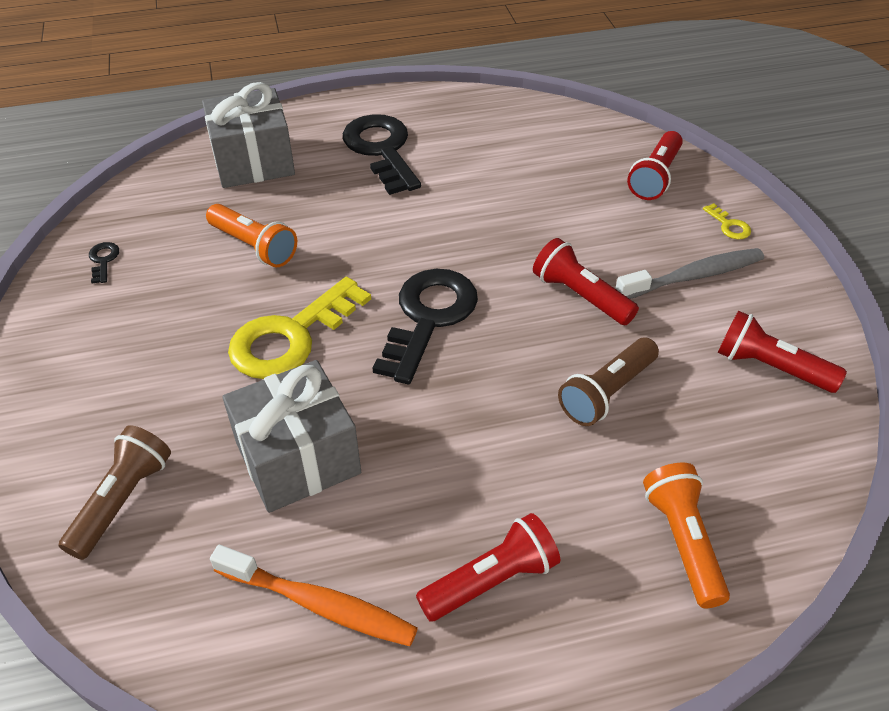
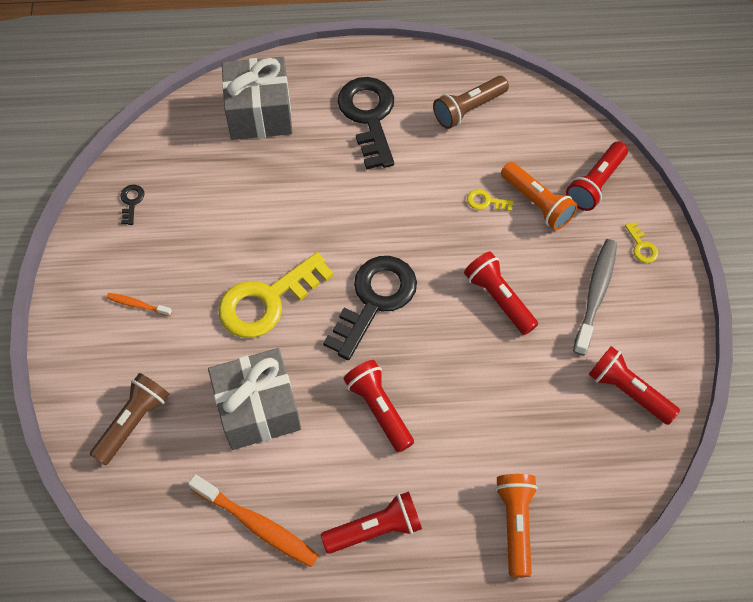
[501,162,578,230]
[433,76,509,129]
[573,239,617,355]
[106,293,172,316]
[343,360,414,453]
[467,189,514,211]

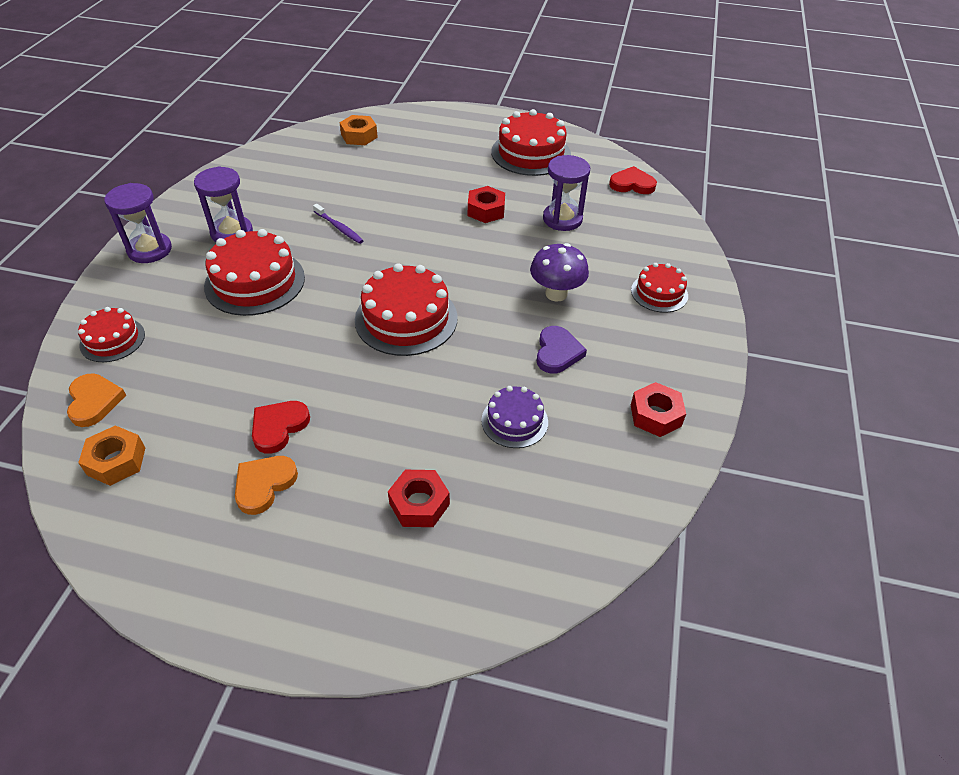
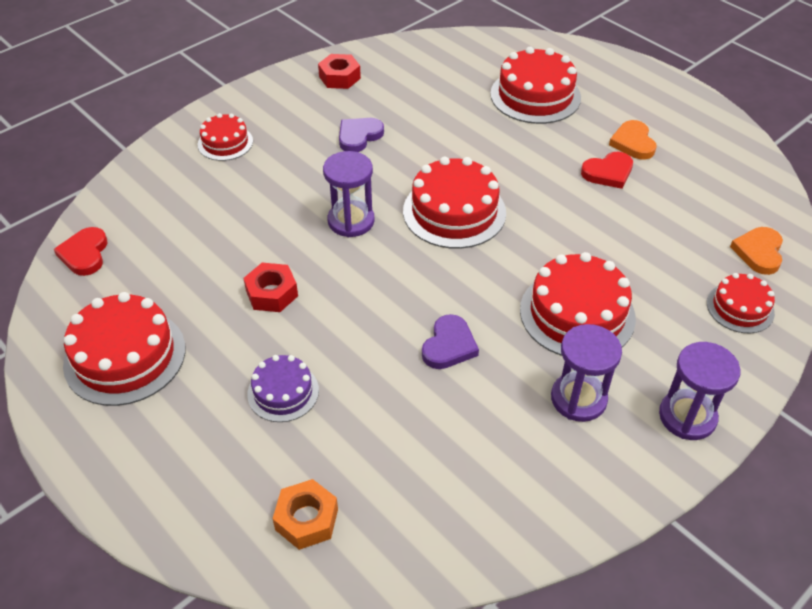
[78,425,145,486] (first image)
[609,120,657,160]
[422,314,479,369]
[490,47,581,124]
[247,355,319,422]
[530,243,589,302] (first image)
[323,151,375,237]
[54,227,107,276]

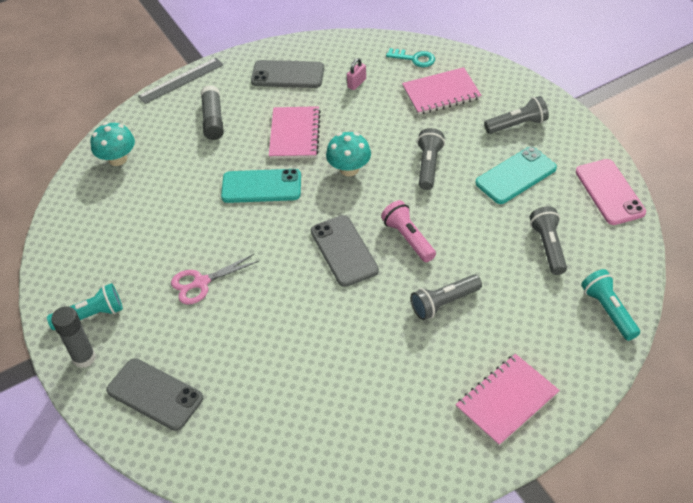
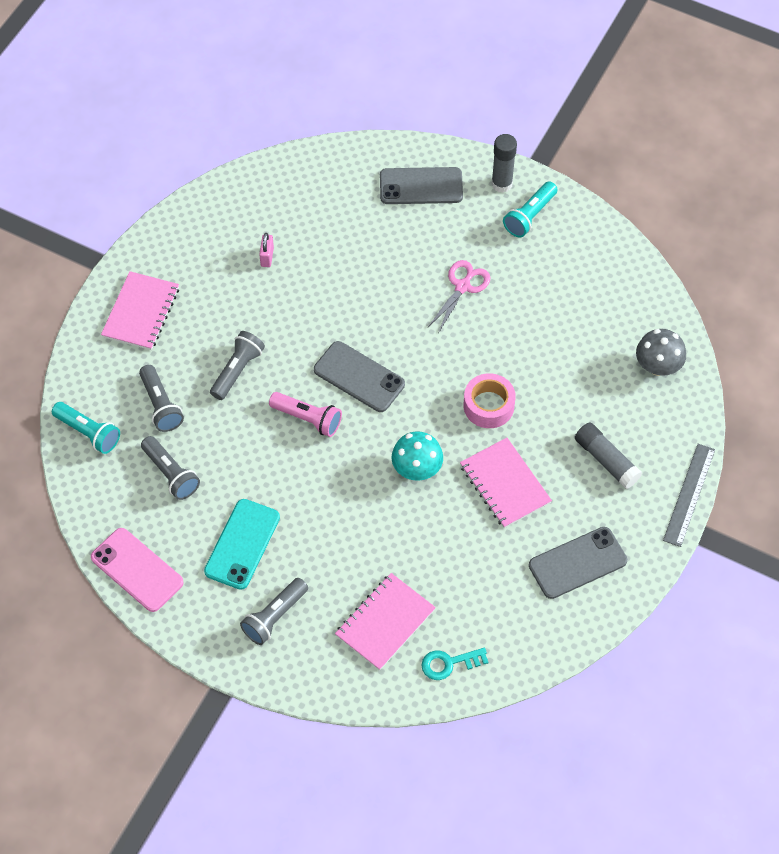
[636,329,686,376]
[464,373,516,428]
[259,233,274,267]
[139,365,184,432]

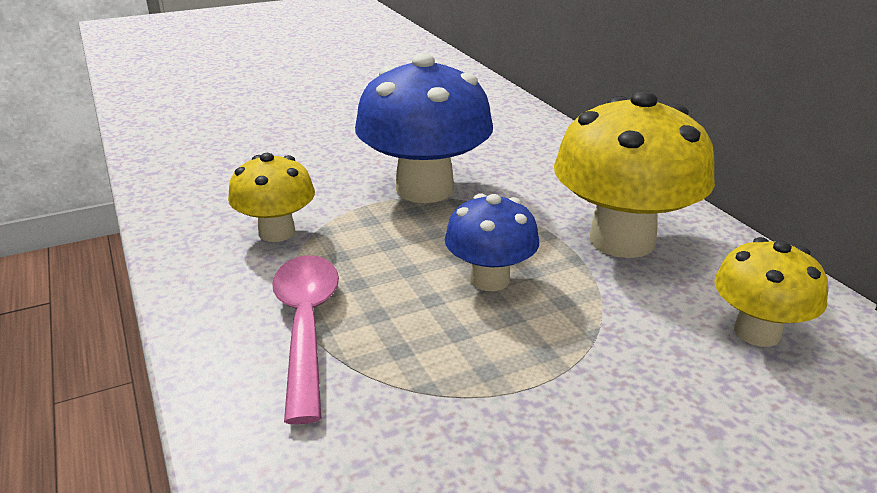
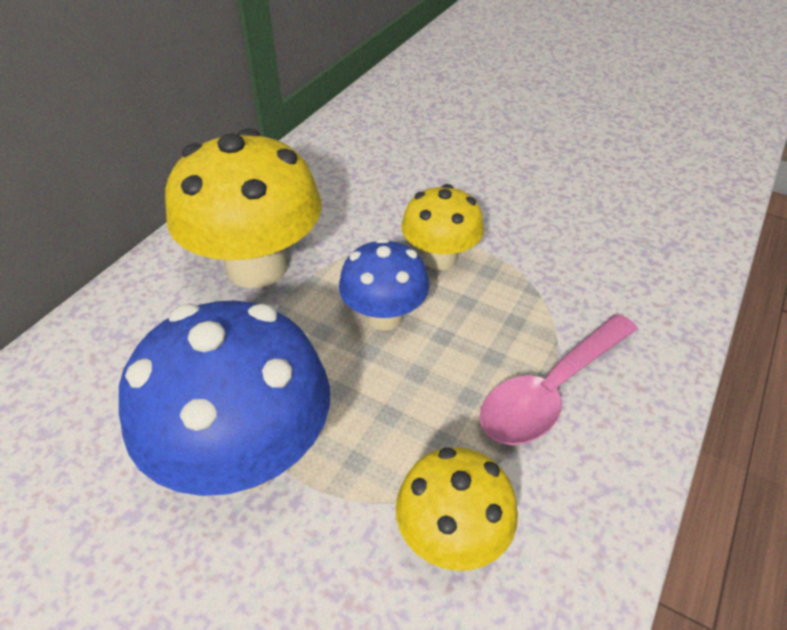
[402,184,484,270]

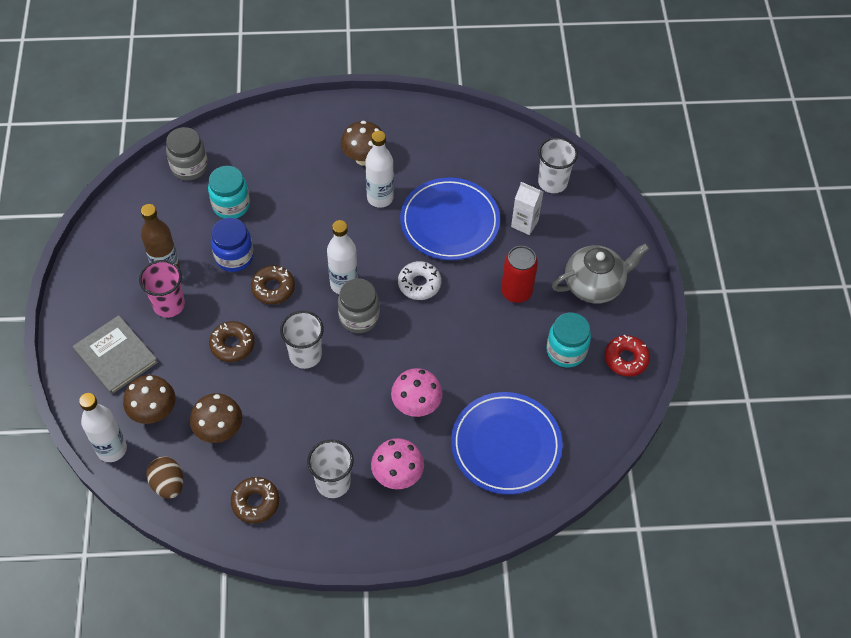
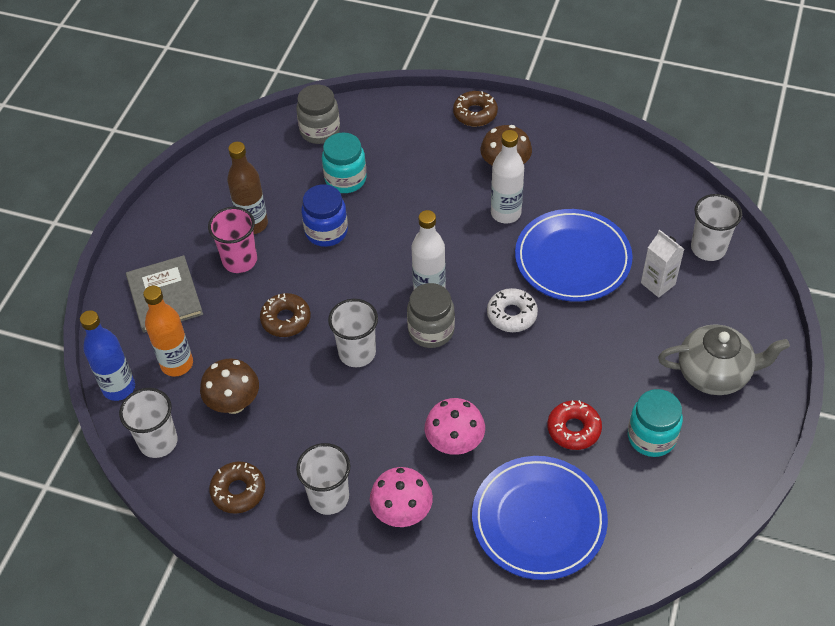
[80,310,135,401]
[143,286,193,377]
[119,388,178,458]
[453,91,498,126]
[501,246,538,303] (first image)
[547,400,602,450]

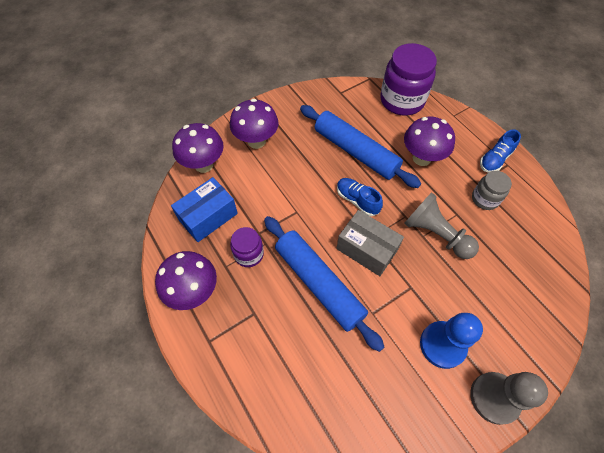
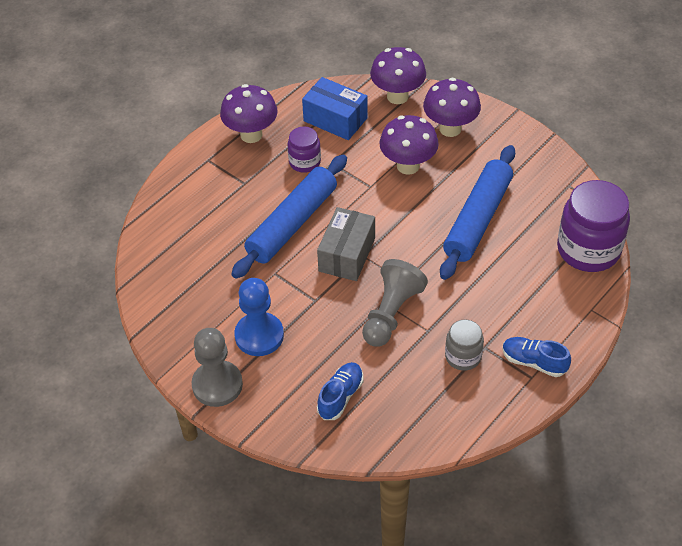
[317,362,363,420]
[379,115,439,175]

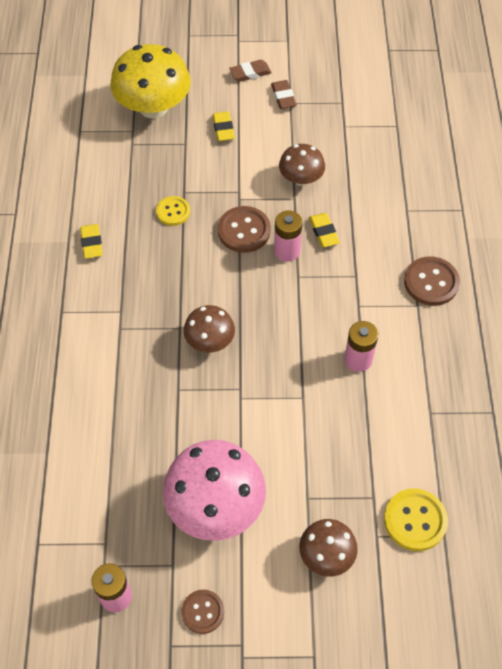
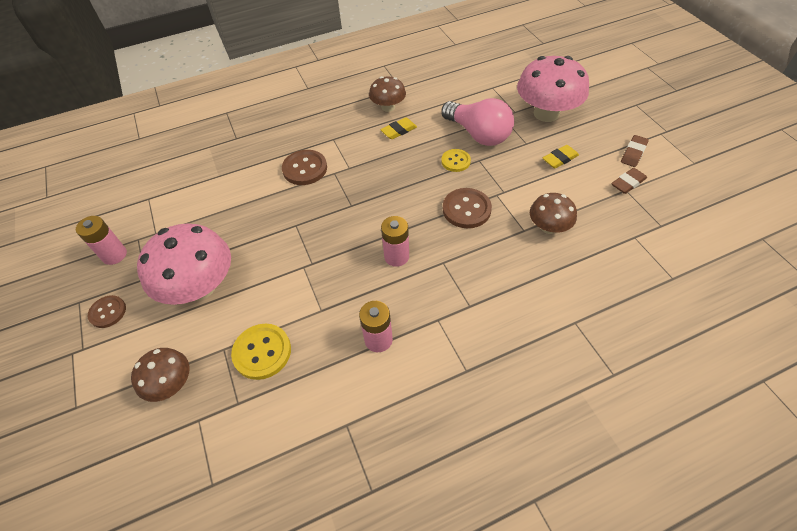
[517,56,589,122]
[369,76,406,112]
[621,135,649,167]
[381,216,409,267]
[309,213,340,247] (first image)
[231,324,291,380]
[282,150,327,185]
[441,98,514,146]

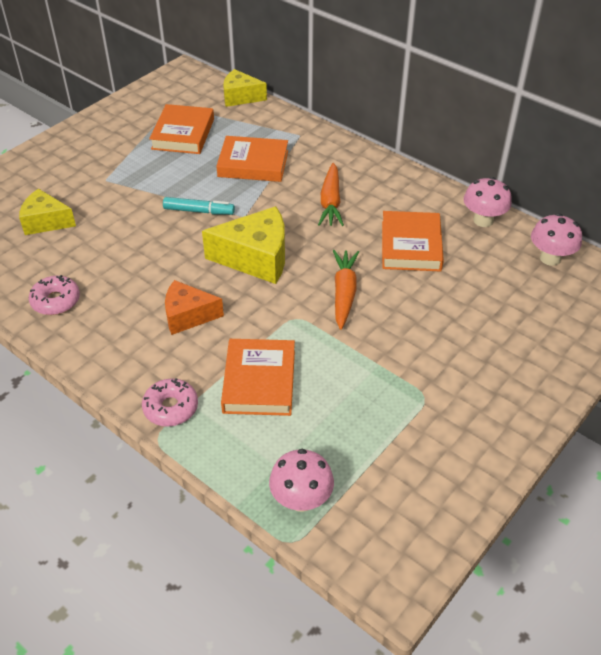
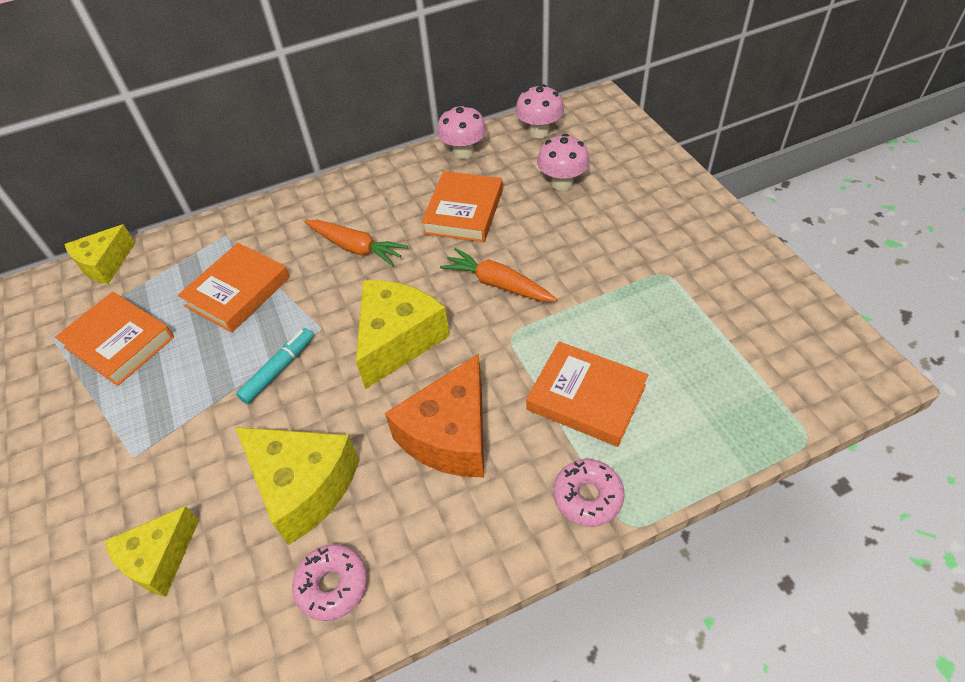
[385,354,484,477]
[537,134,590,190]
[421,171,503,242]
[235,427,359,545]

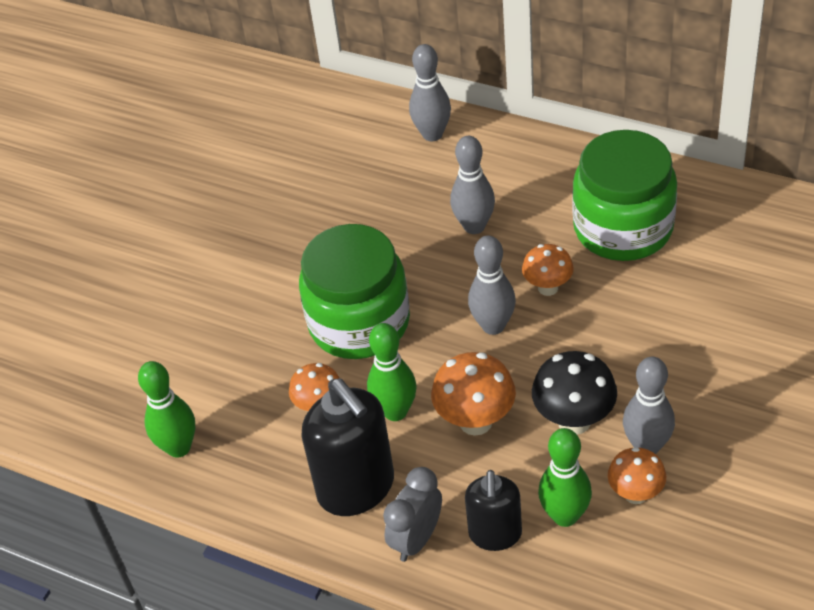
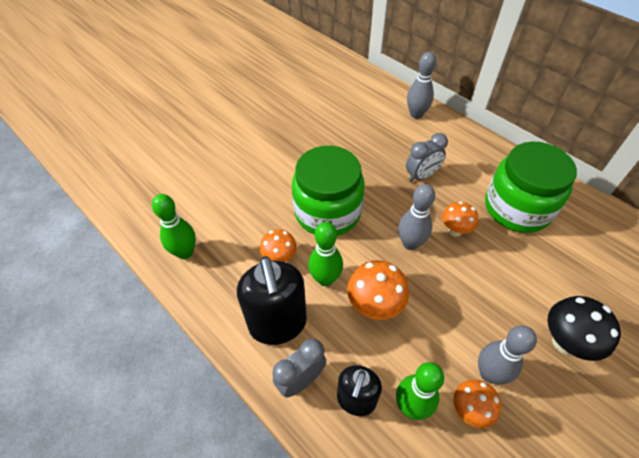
[406,133,448,182]
[548,296,621,361]

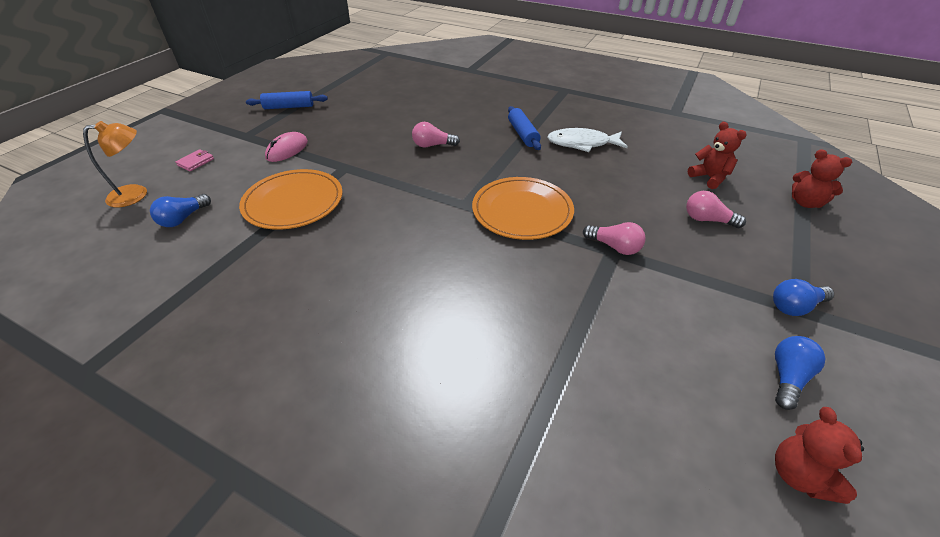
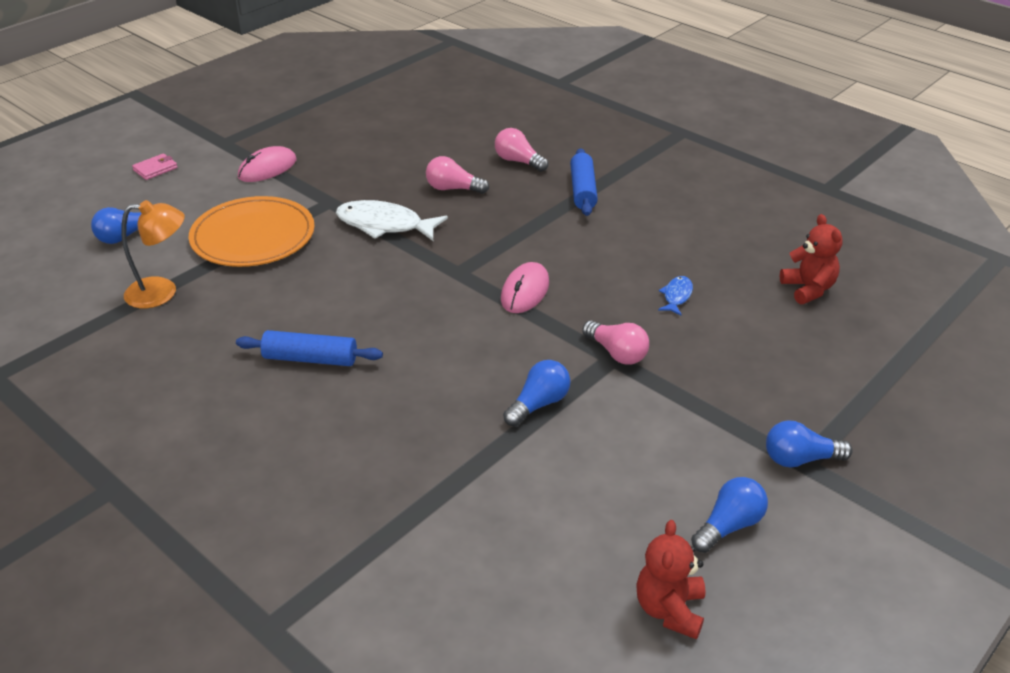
[121,200,185,308]
[236,330,383,366]
[501,262,549,313]
[336,200,448,241]
[495,128,548,172]
[792,150,852,208] (first image)
[503,360,570,426]
[658,276,693,316]

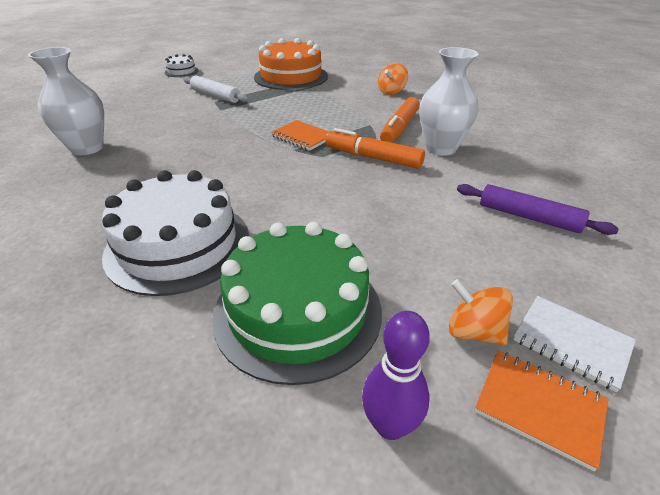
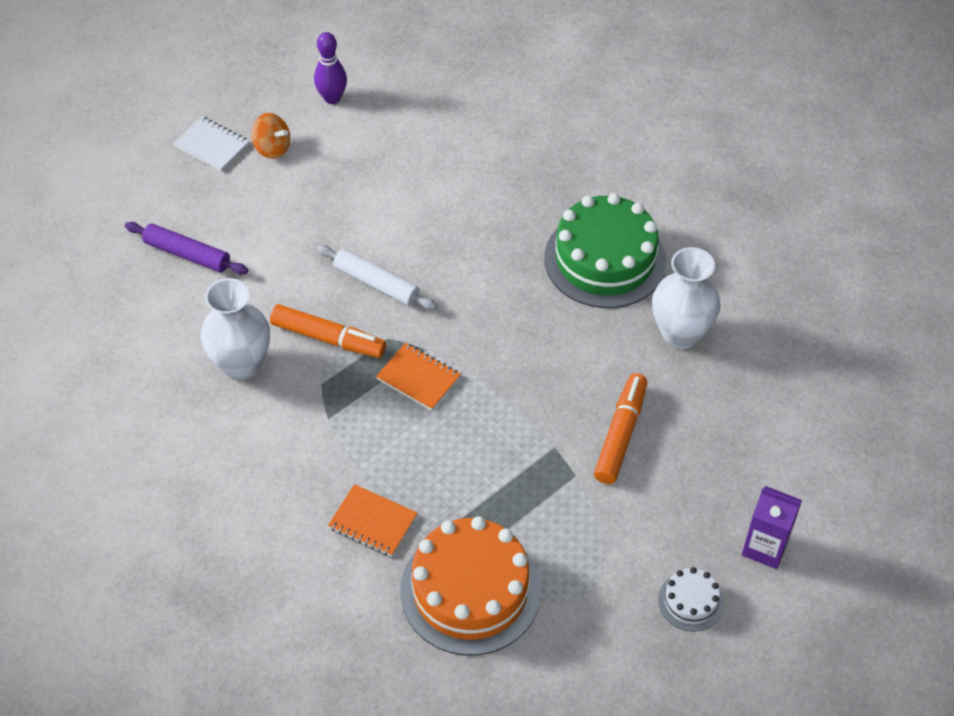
[102,170,249,296] (first image)
[317,245,437,310]
[544,193,666,308]
[378,63,408,95] (first image)
[594,373,647,484]
[328,484,417,556]
[742,486,802,569]

